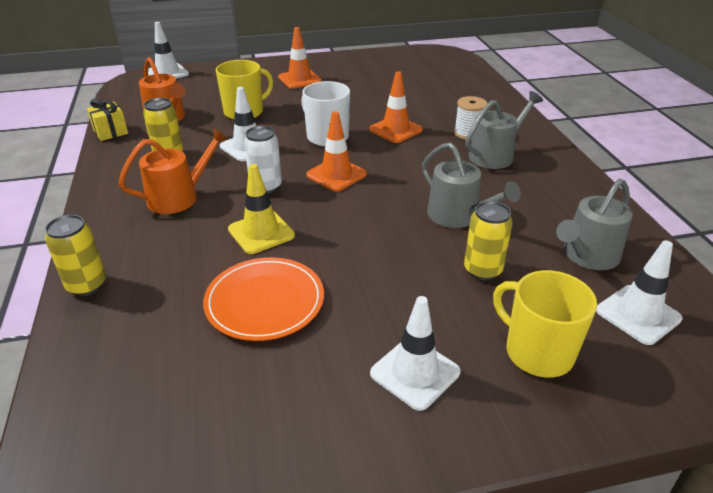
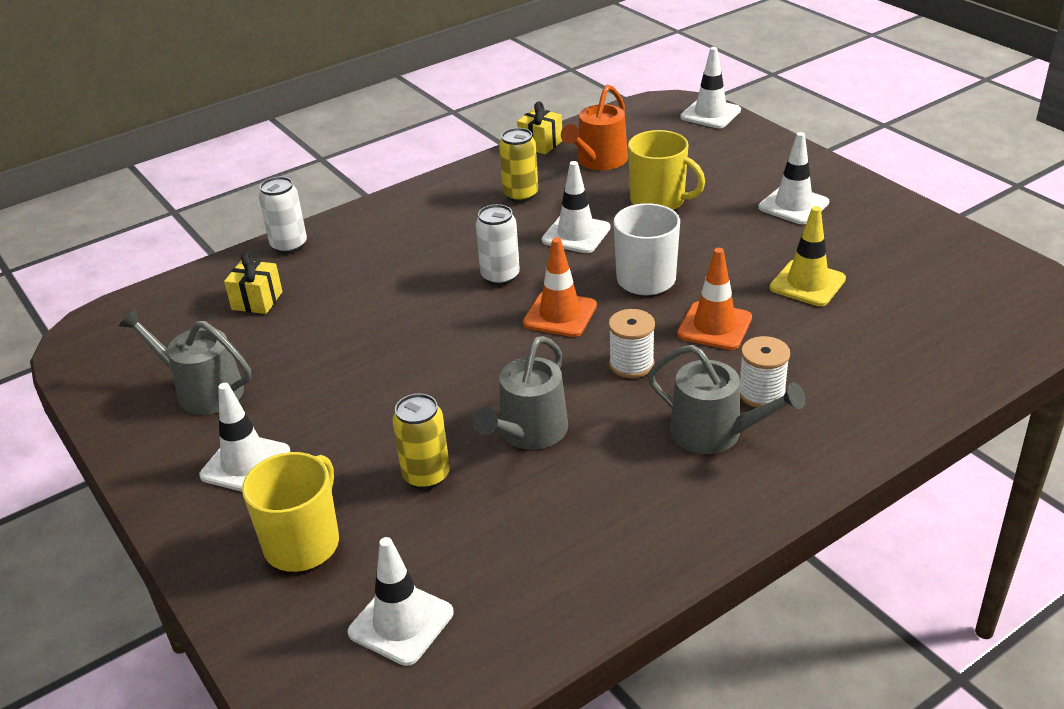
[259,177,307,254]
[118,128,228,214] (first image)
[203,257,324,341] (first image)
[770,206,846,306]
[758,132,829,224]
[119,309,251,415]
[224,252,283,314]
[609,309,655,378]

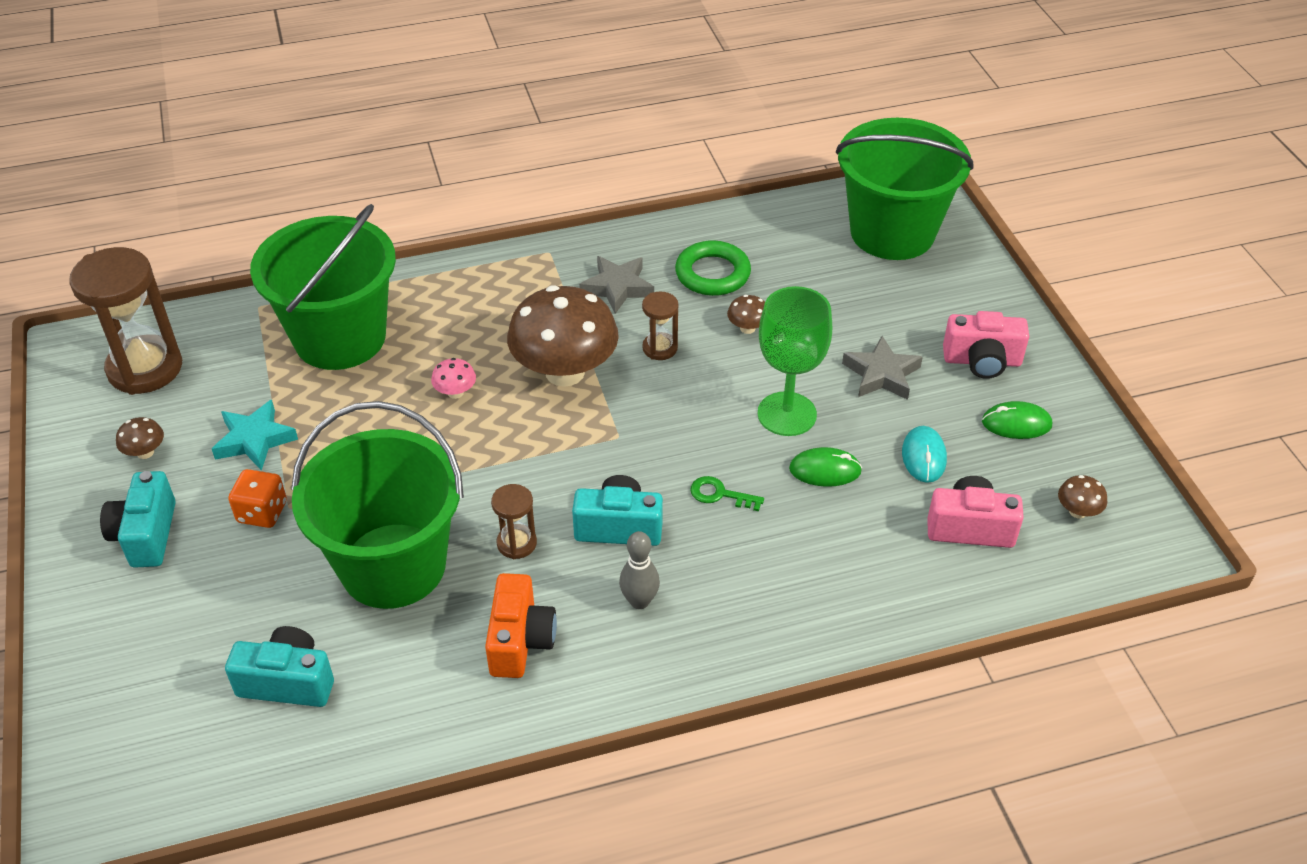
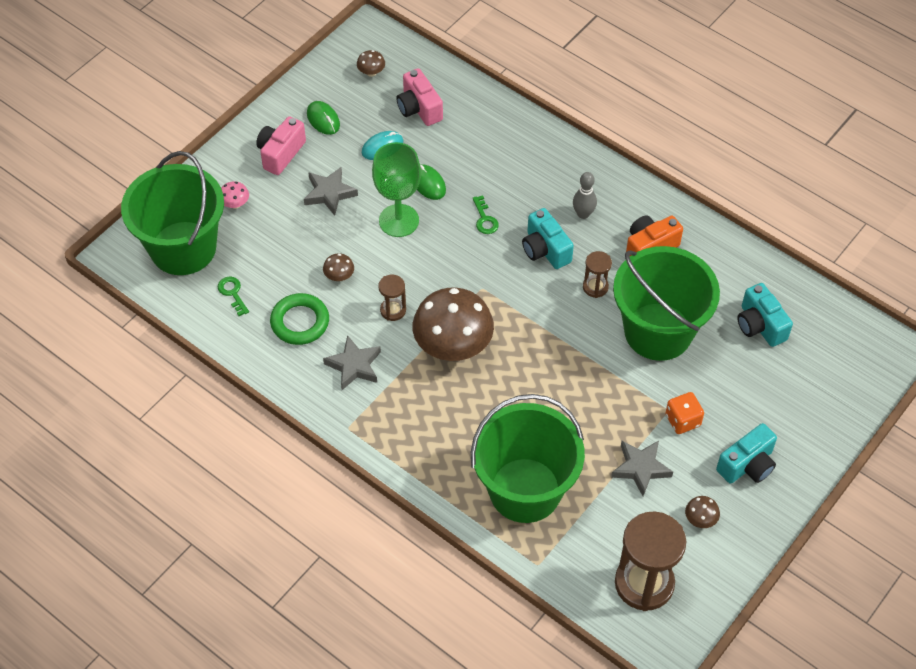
[611,441,673,496]
[221,181,249,209]
[256,116,306,175]
[218,277,249,316]

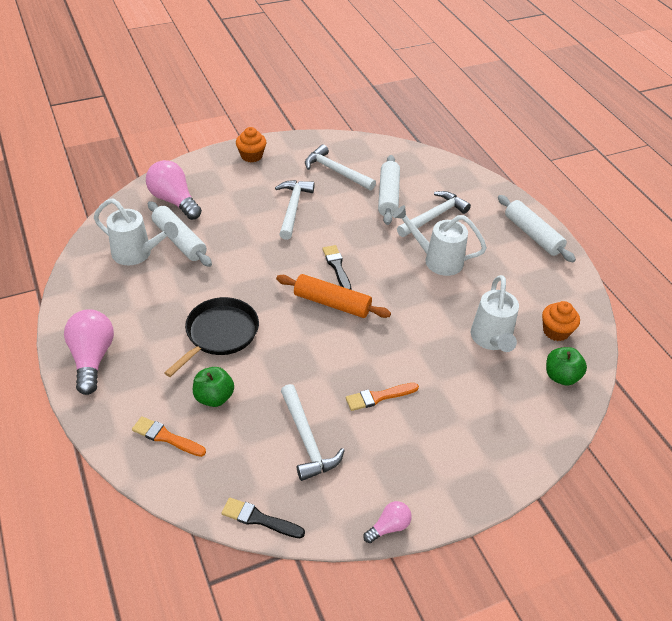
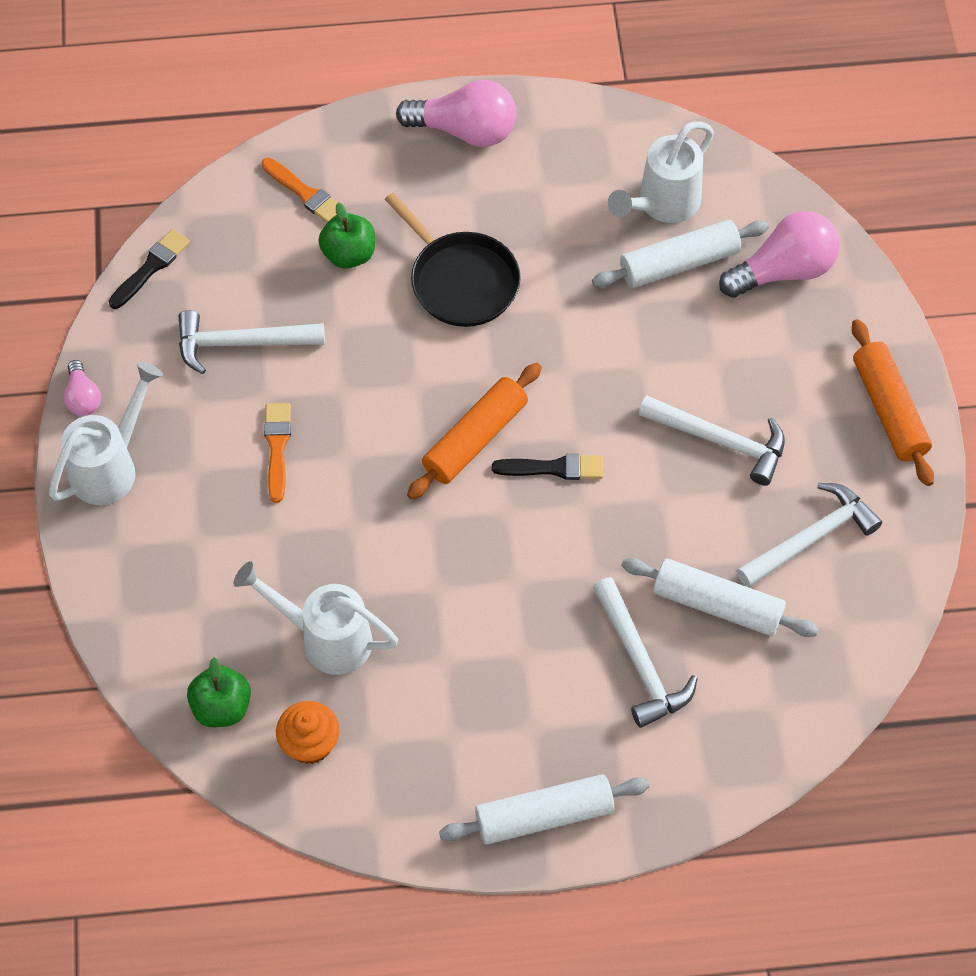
[261,158,337,223]
[852,319,934,486]
[49,362,163,505]

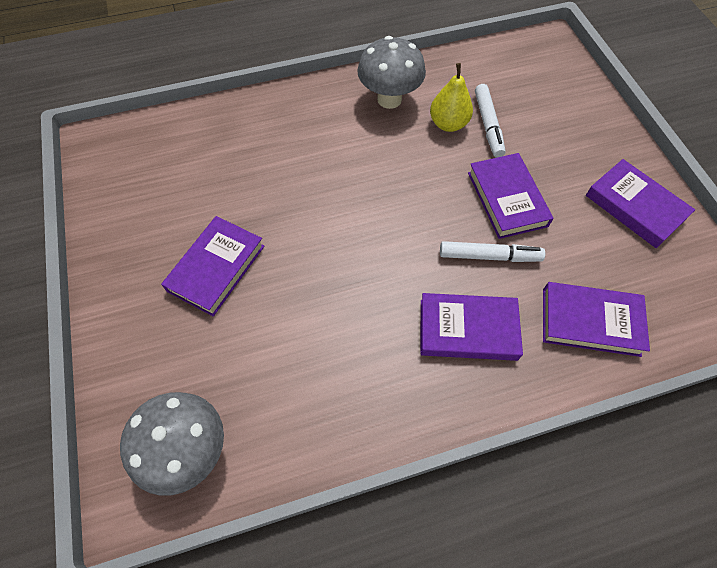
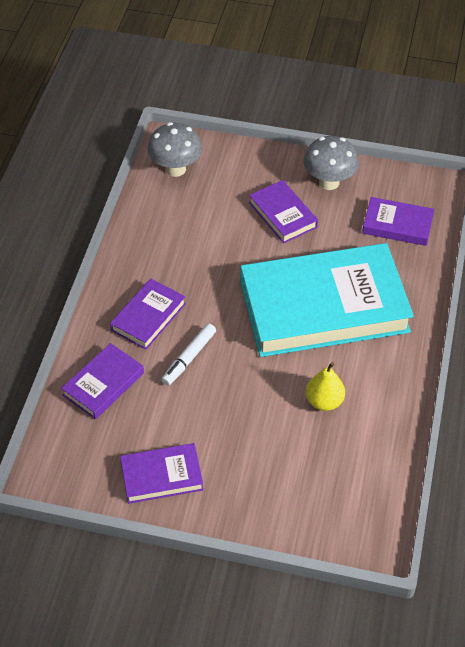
[304,136,359,190]
[362,197,434,246]
[475,84,506,158] (first image)
[240,243,414,357]

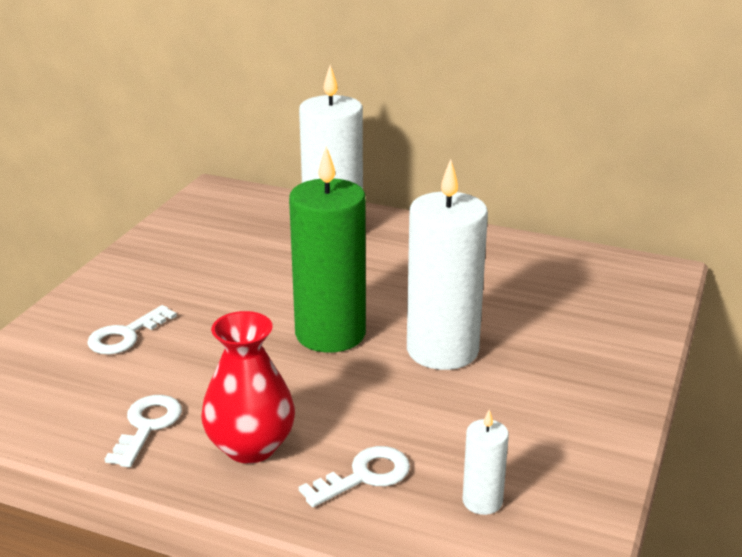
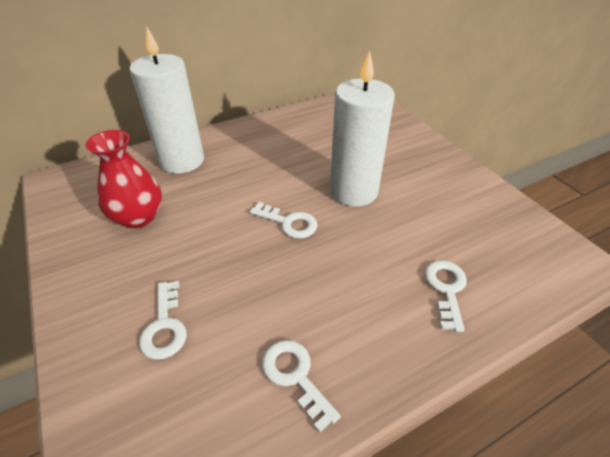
[85,130,162,228]
[250,202,318,239]
[463,409,509,515] (first image)

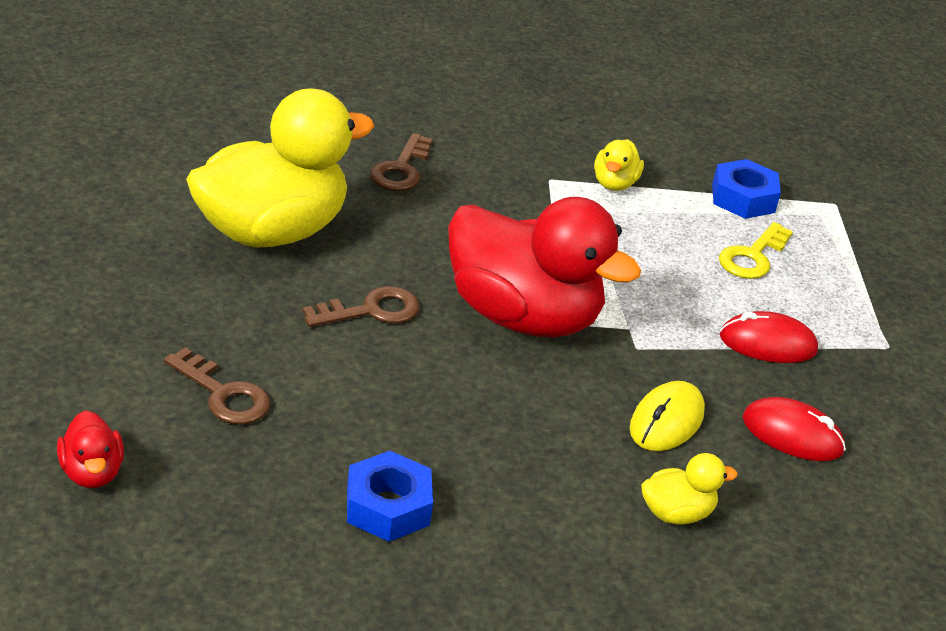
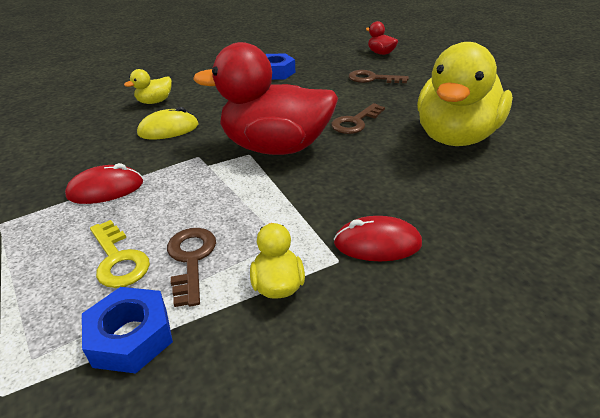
[167,228,216,307]
[137,107,198,139]
[90,220,150,288]
[334,216,422,261]

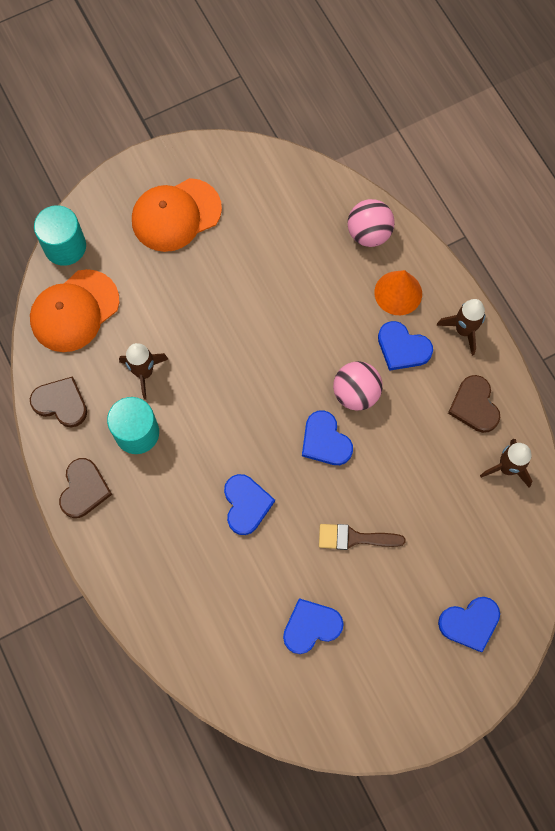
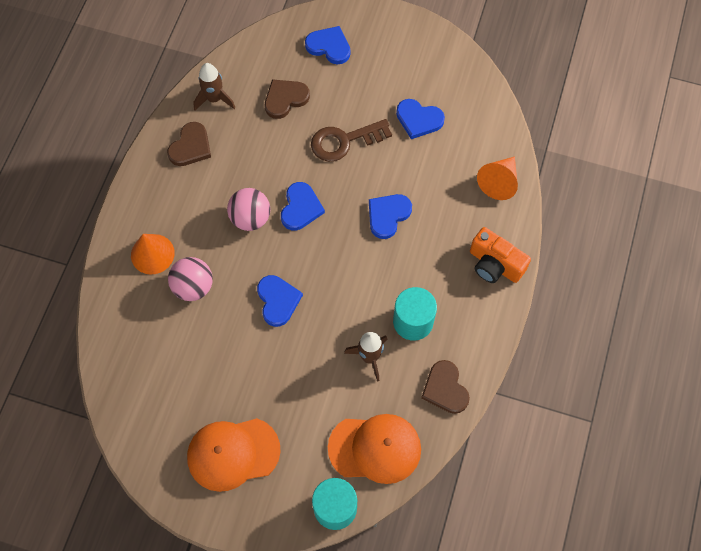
[265,79,310,119]
[187,418,281,492]
[311,119,392,162]
[168,257,213,301]
[257,275,303,327]
[437,299,485,356] (first image)
[470,227,531,283]
[477,157,518,200]

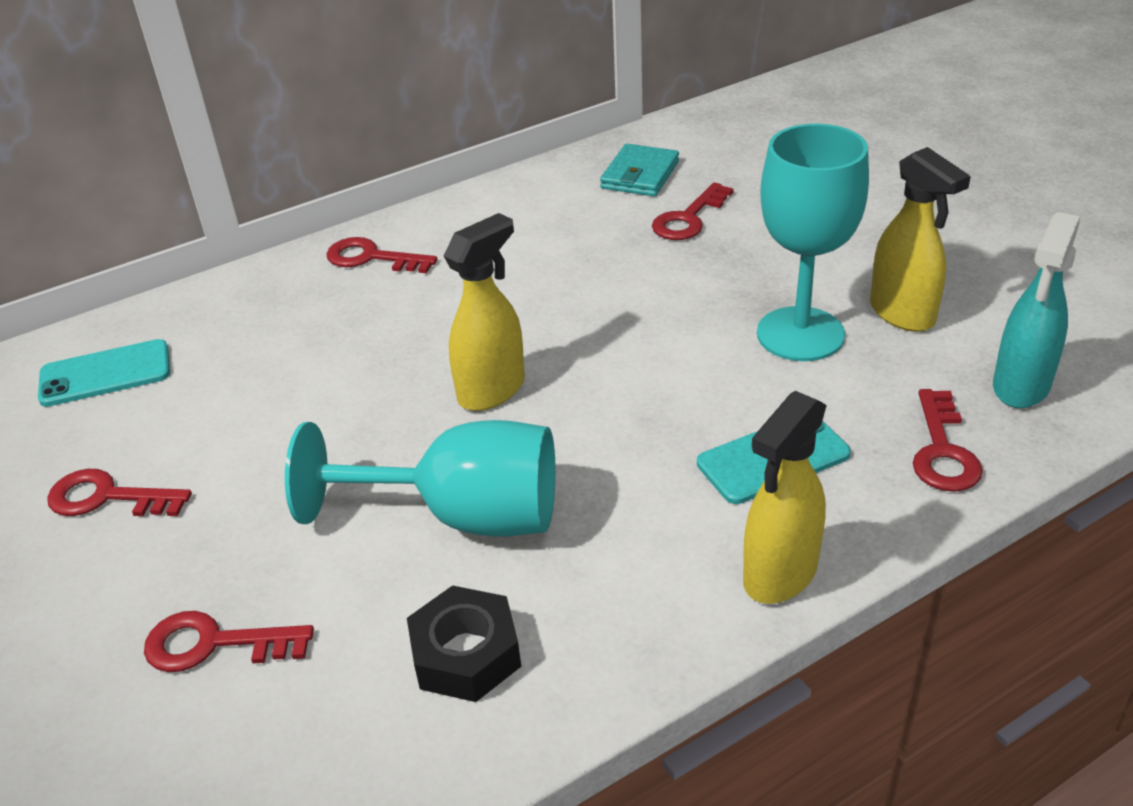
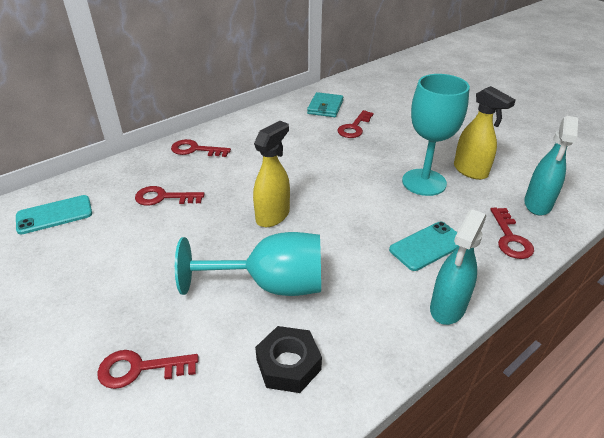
[135,186,204,206]
[430,209,486,325]

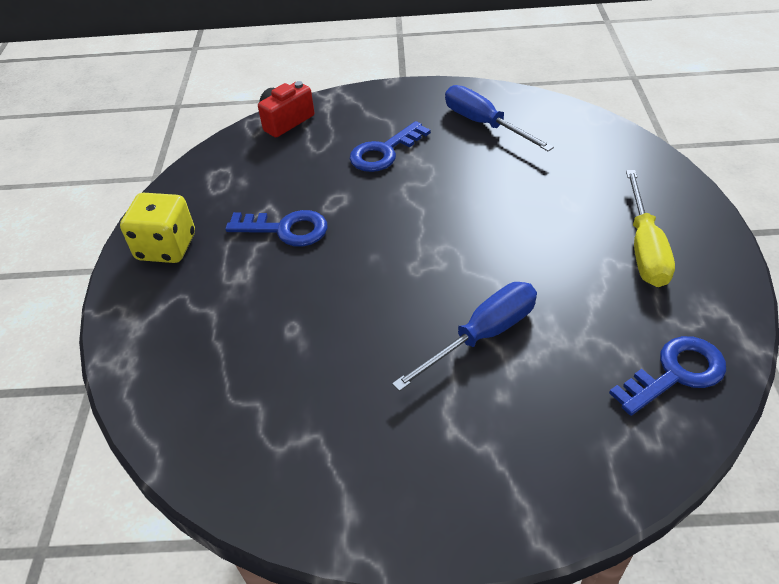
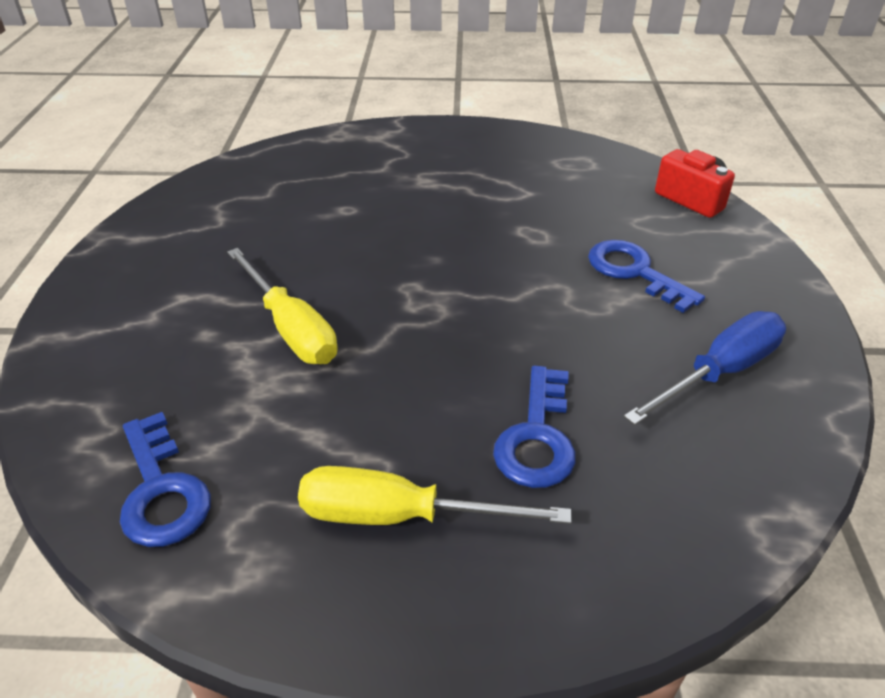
[120,193,195,263] (first image)
[493,366,576,488]
[227,248,338,364]

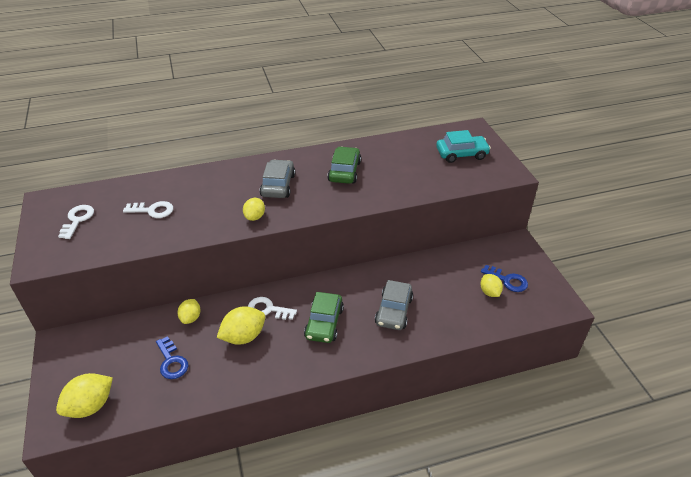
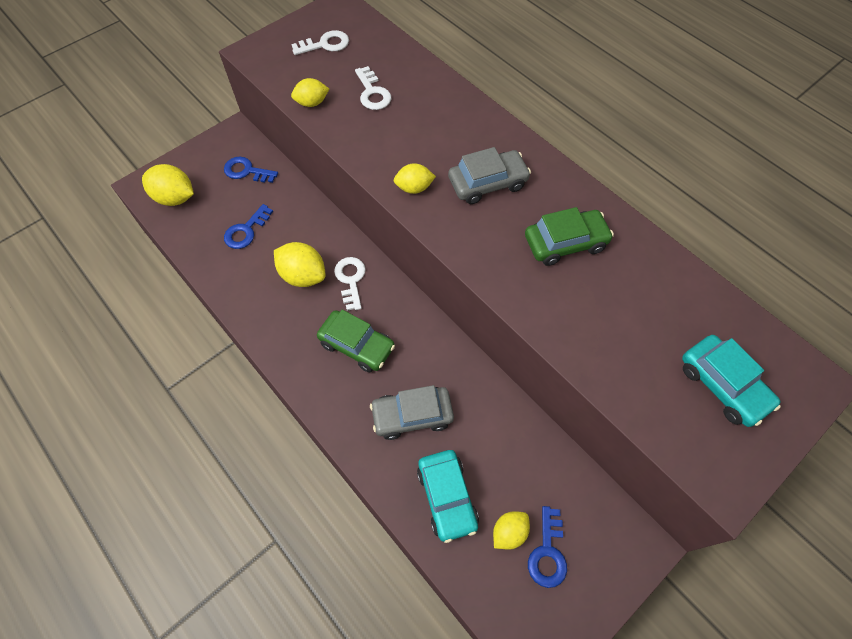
[291,78,329,107]
[317,310,395,372]
[224,157,278,183]
[417,450,479,543]

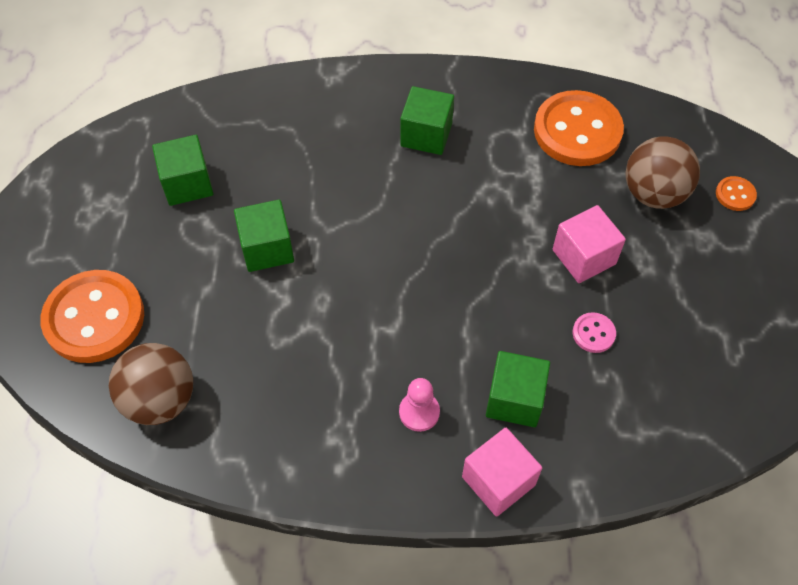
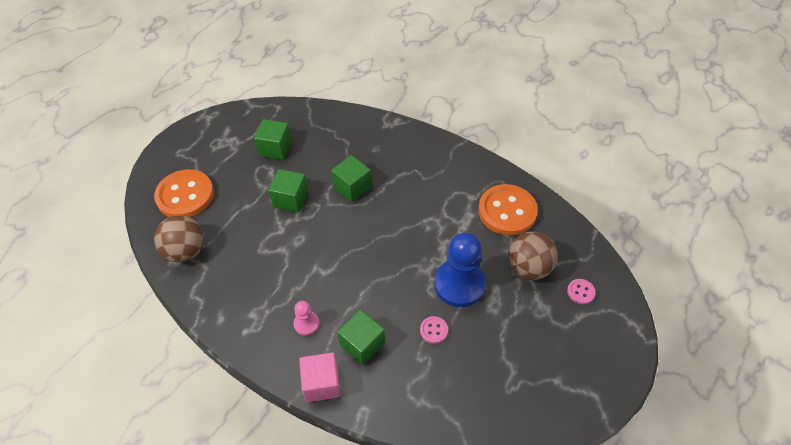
[331,155,371,202]
[434,233,486,307]
[567,279,596,304]

